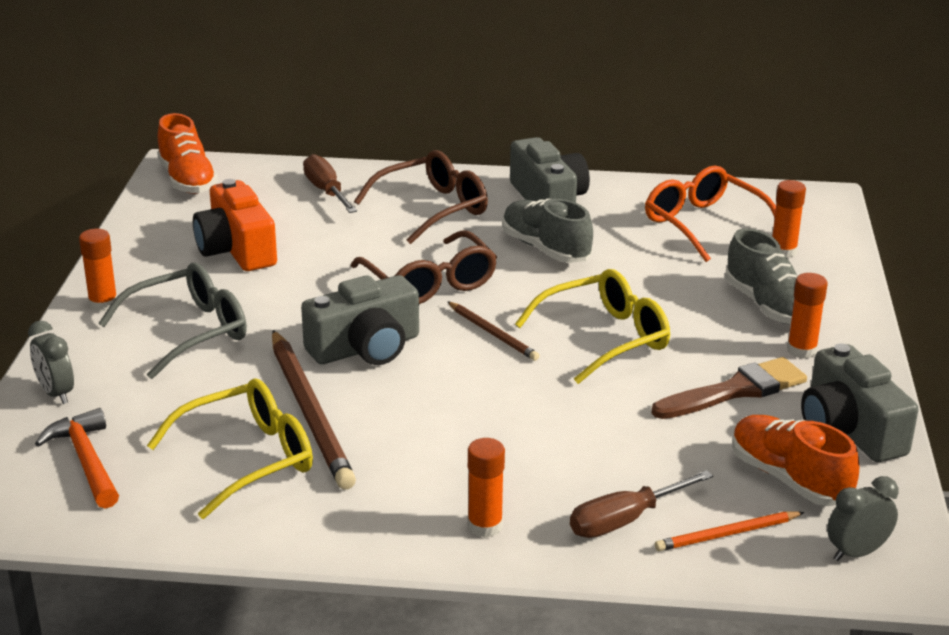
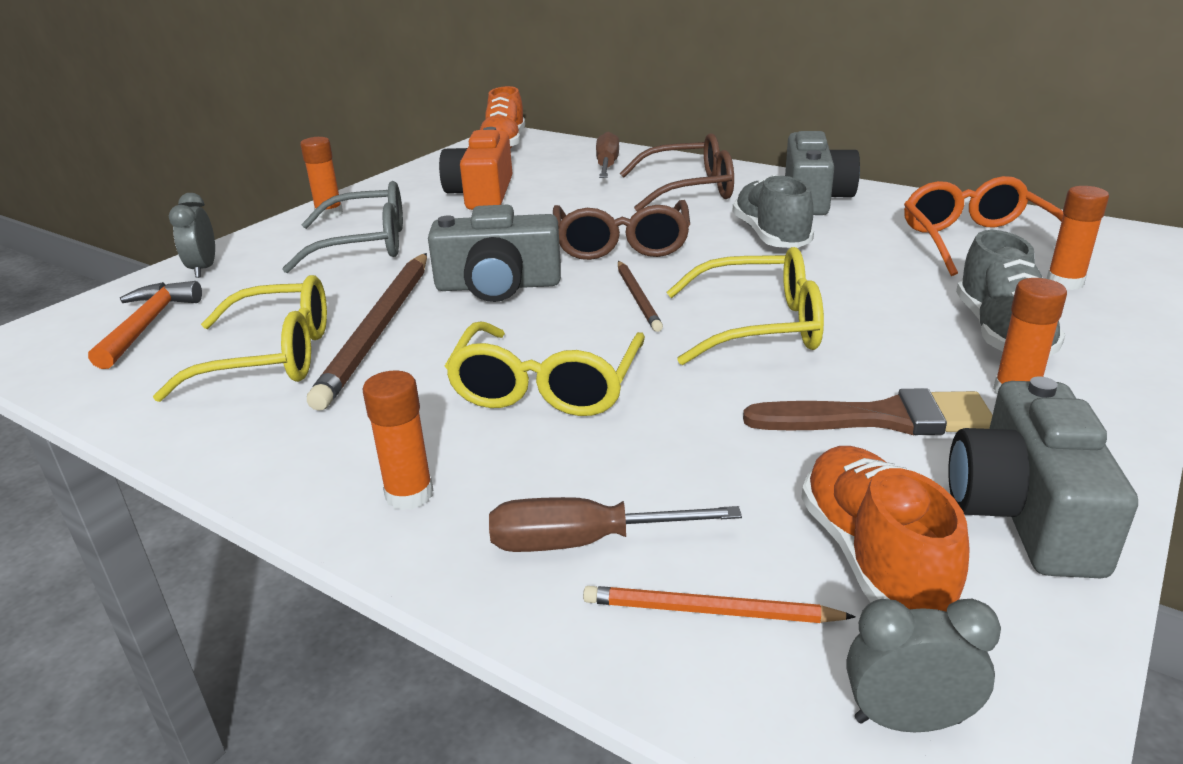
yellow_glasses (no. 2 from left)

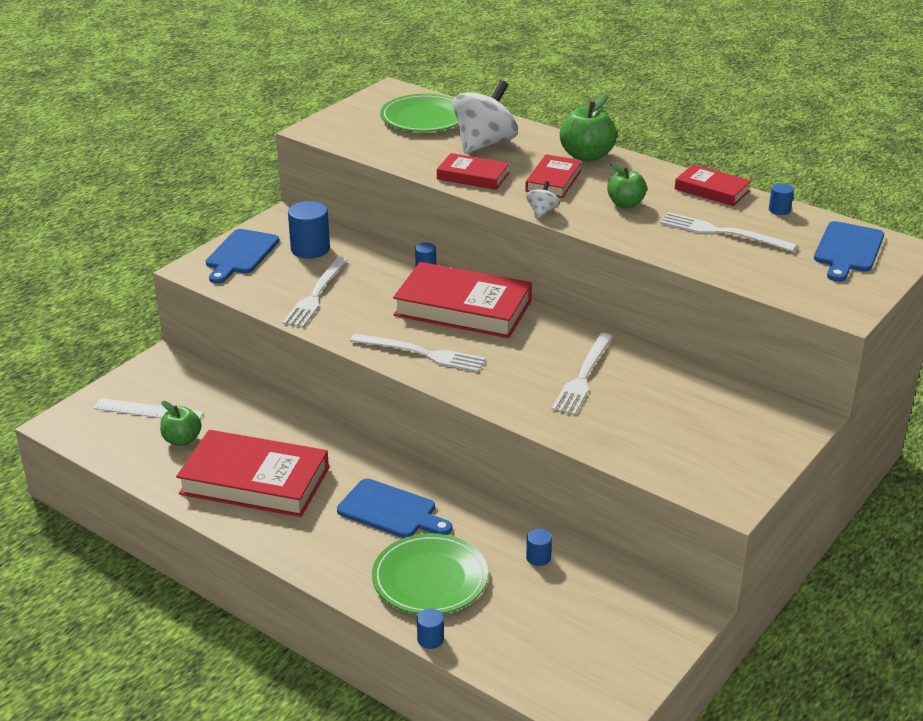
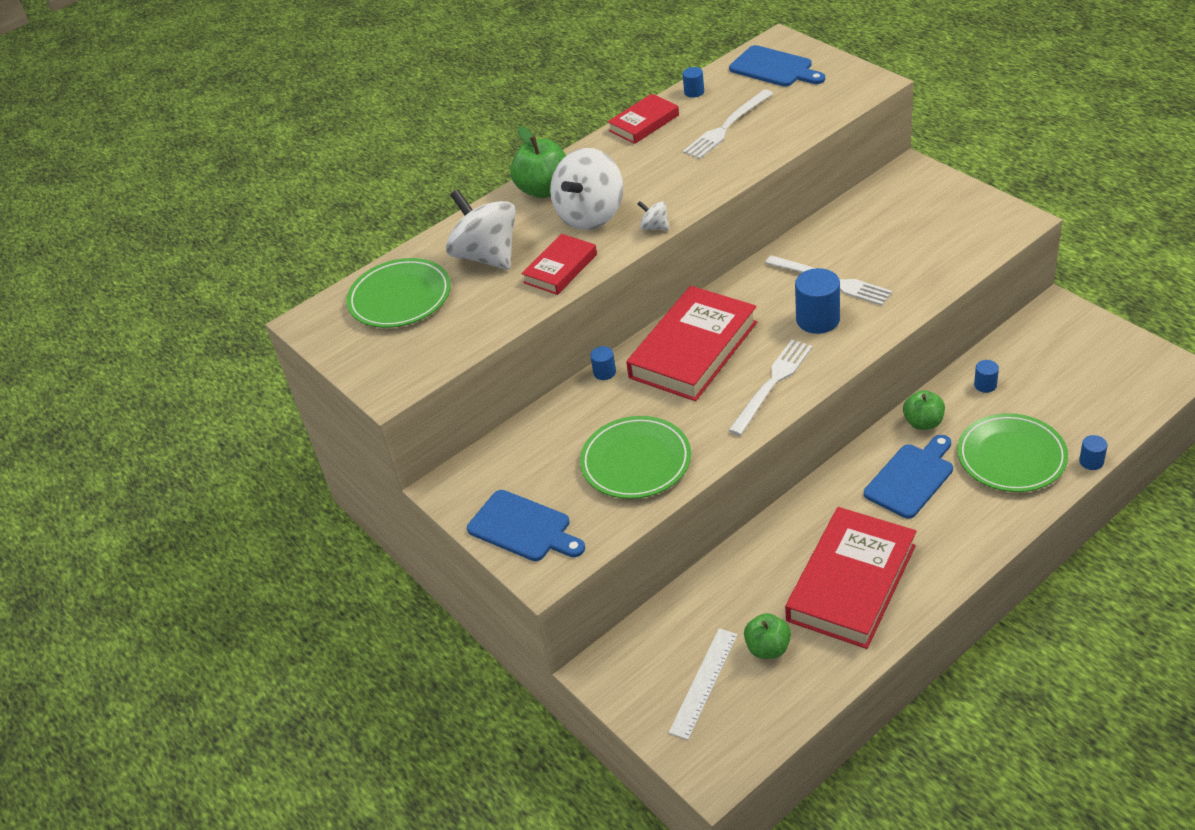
white_spinning_top (no. 2 from left)
green_apple (no. 3 from left)
blue_cylinder (no. 3 from left)
green_plate (no. 2 from left)

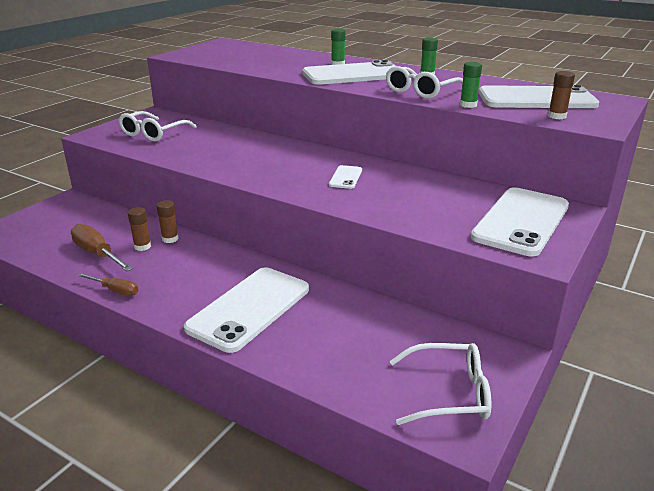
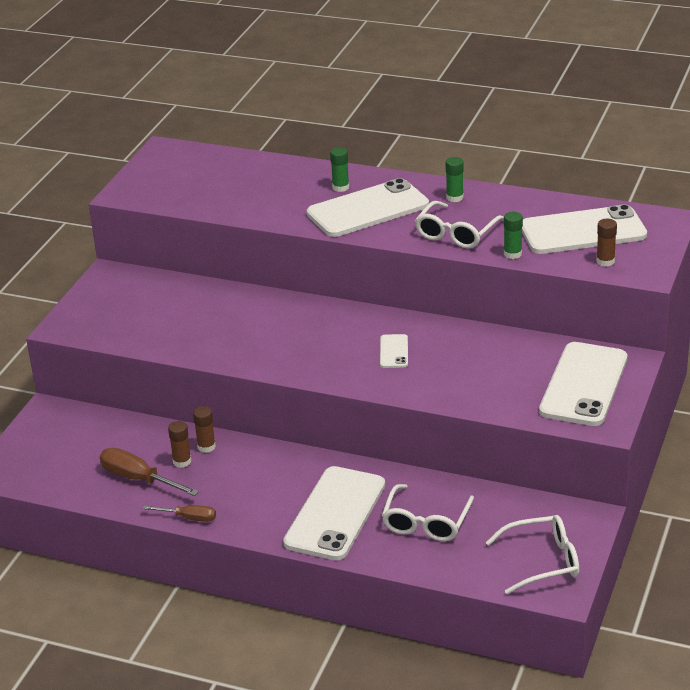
white_glasses (no. 1 from left)

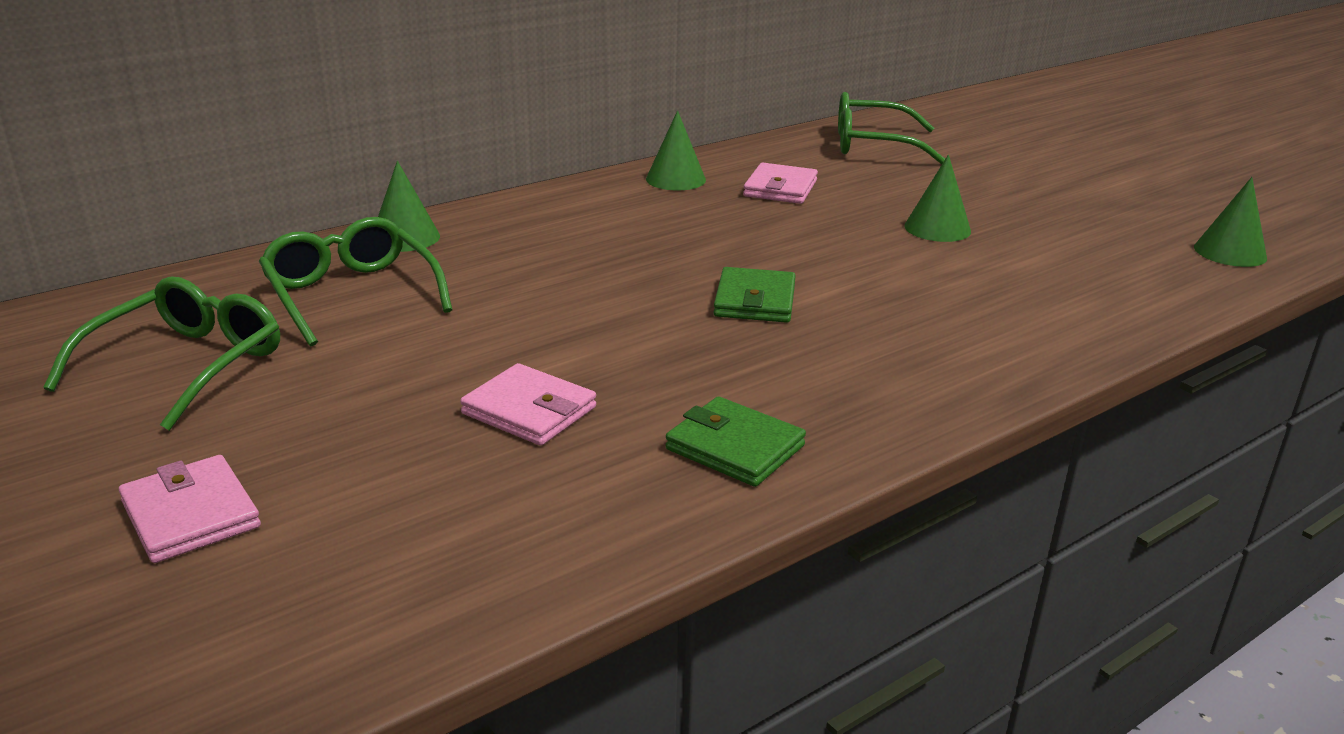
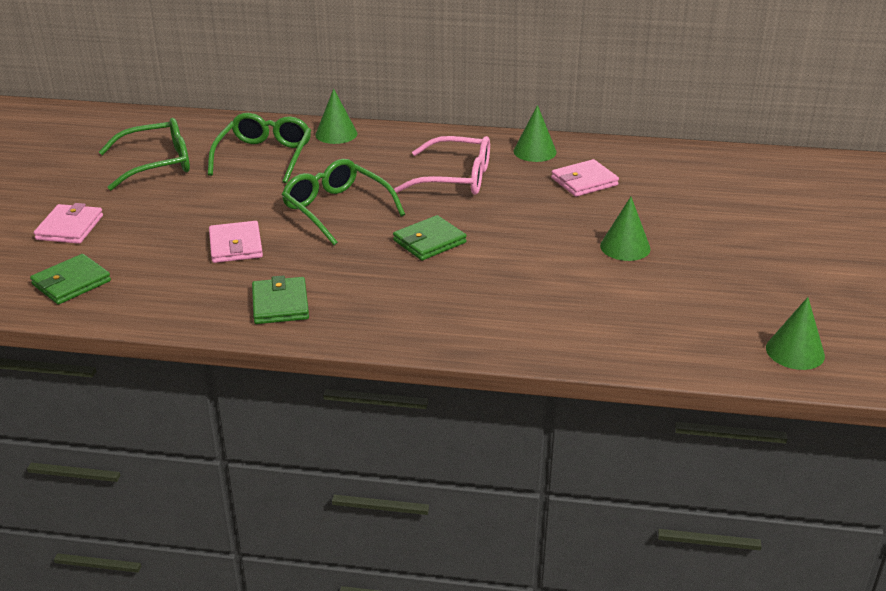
green_glasses (no. 3 from left)
pink_glasses
green_wallet (no. 1 from left)

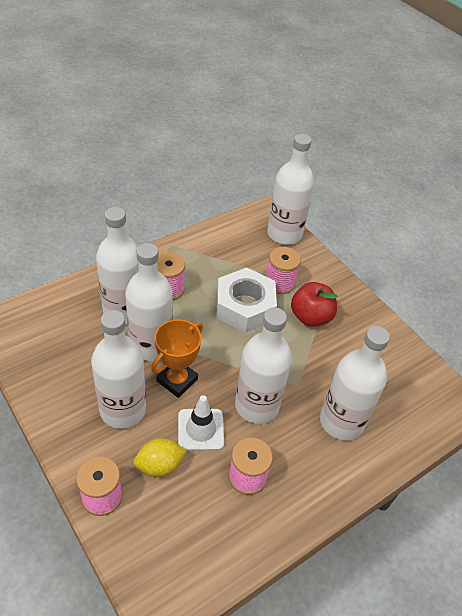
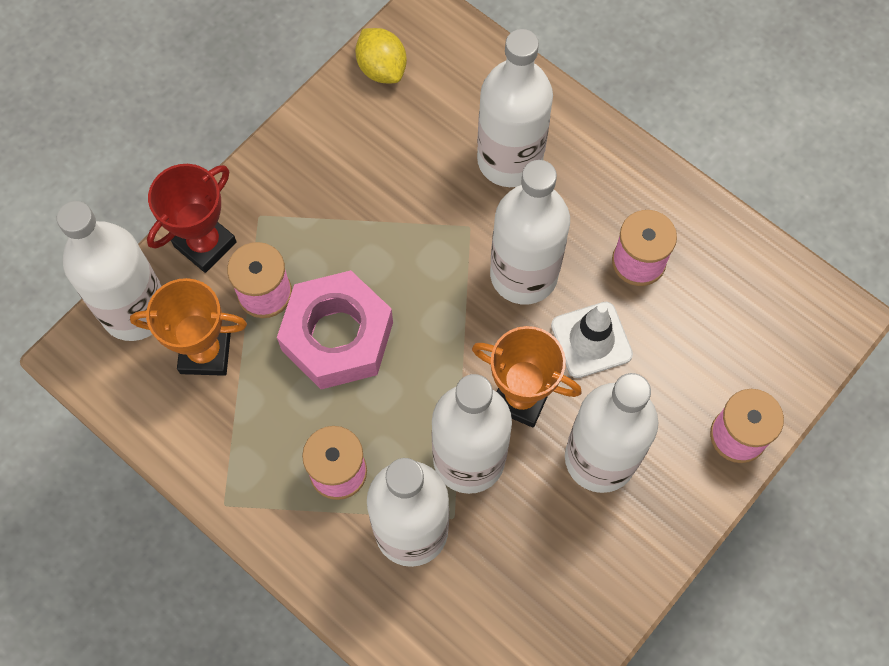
pink_nut
red_apple
yellow_lemon
red_trophy
orange_trophy (no. 1 from left)

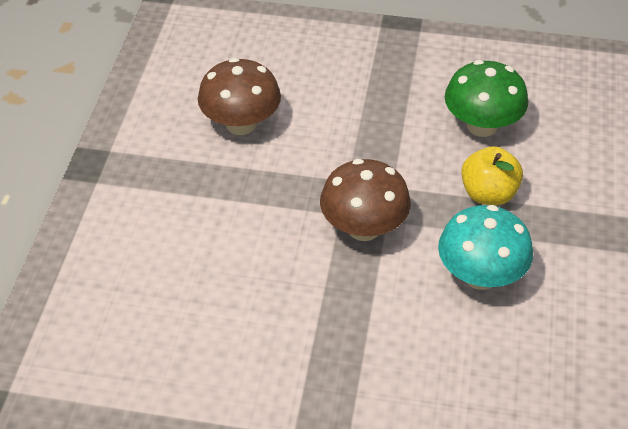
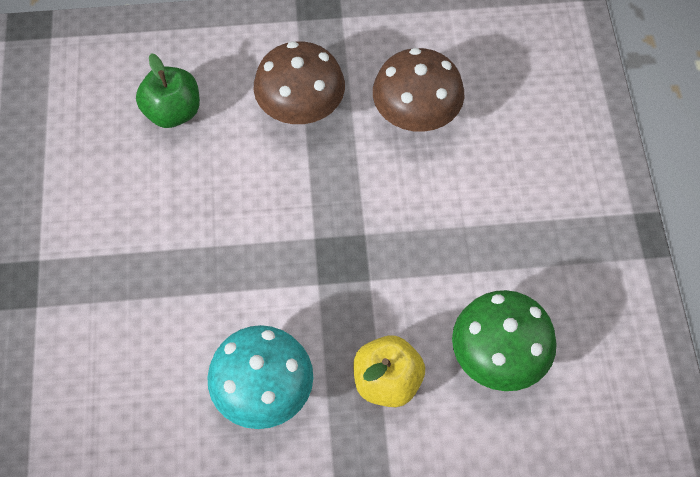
brown_mushroom (no. 1 from left)
green_apple

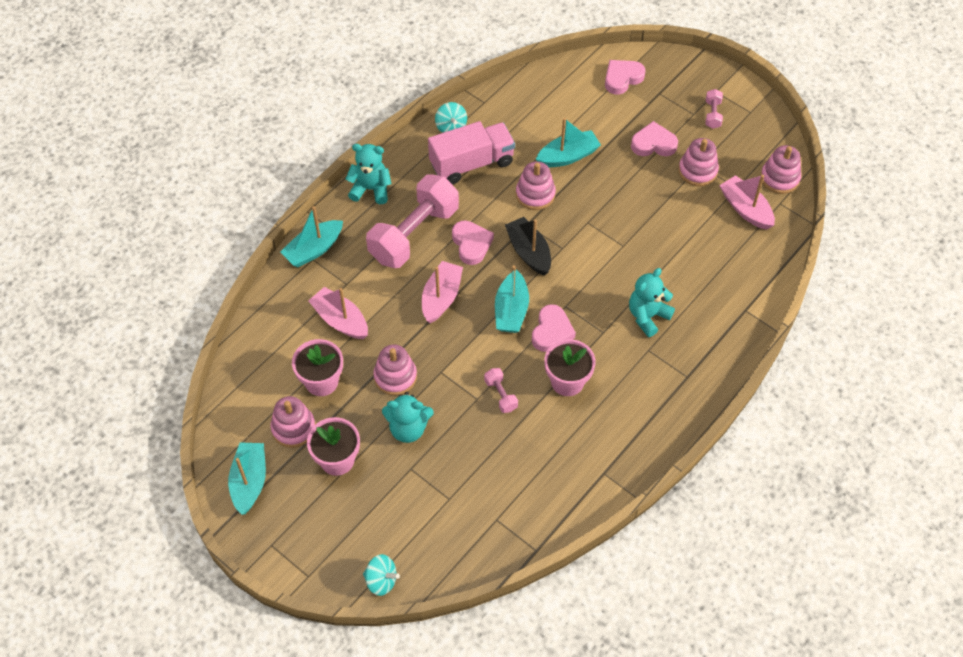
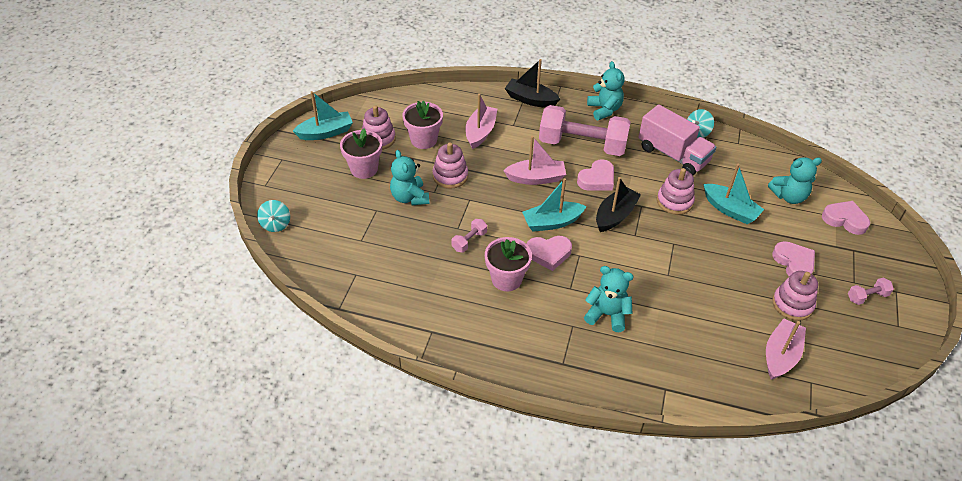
pink_stacking_toy (no. 5 from left in the first image)
black_boat (no. 1 from left)
turquoise_teddy_bear (no. 4 from left)

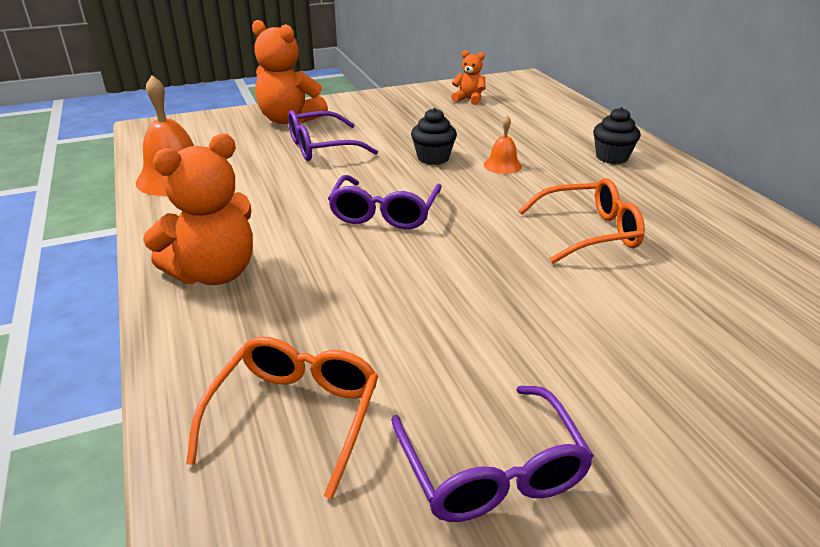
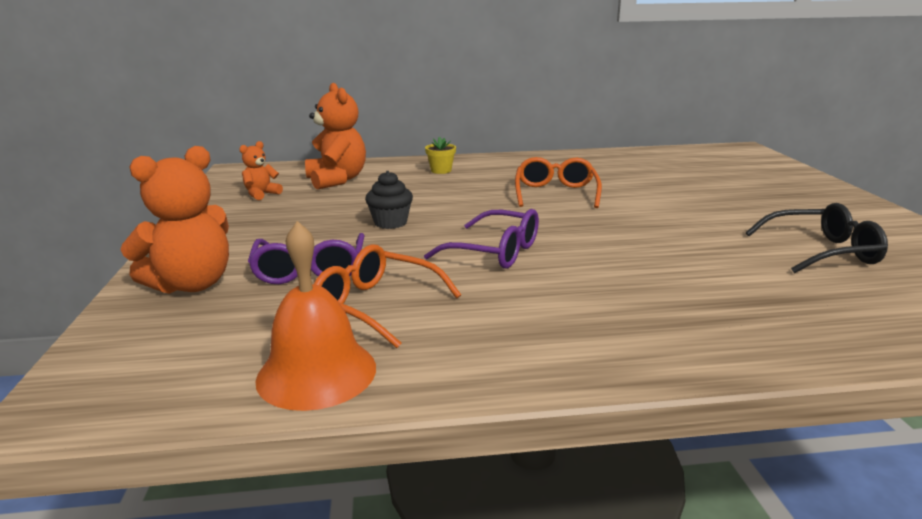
yellow_flower_pot
orange_bell (no. 2 from left in the first image)
orange_teddy_bear (no. 3 from left)
orange_glasses (no. 1 from left)
black_glasses

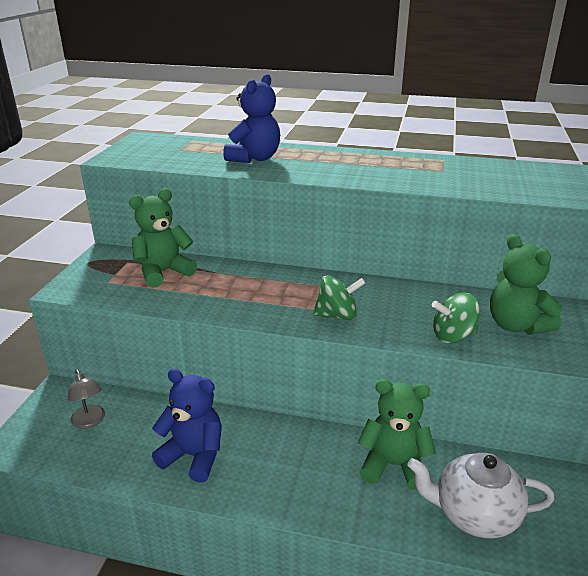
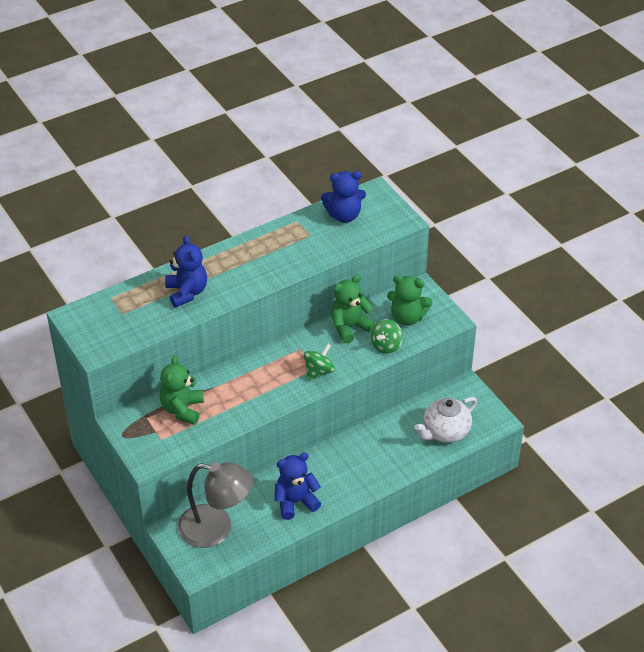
grey_lamp
green_teddy_bear (no. 2 from left)
blue_teddy_bear (no. 3 from left)

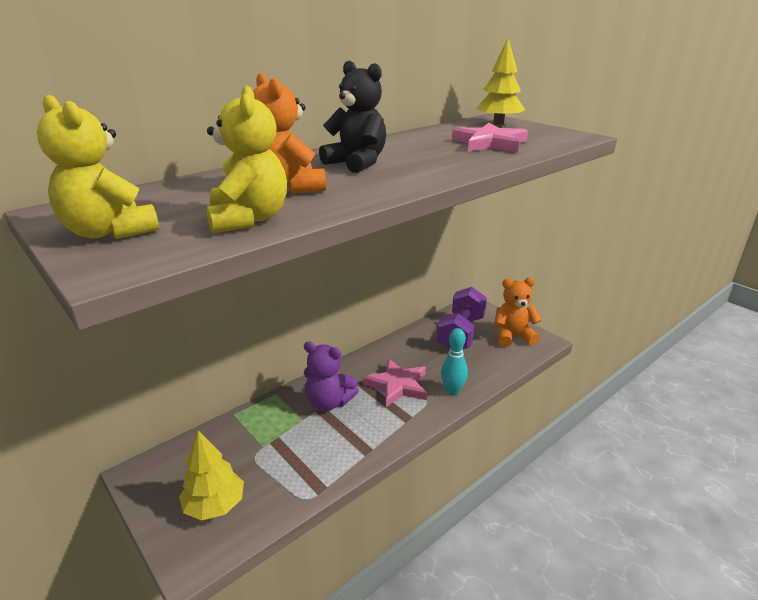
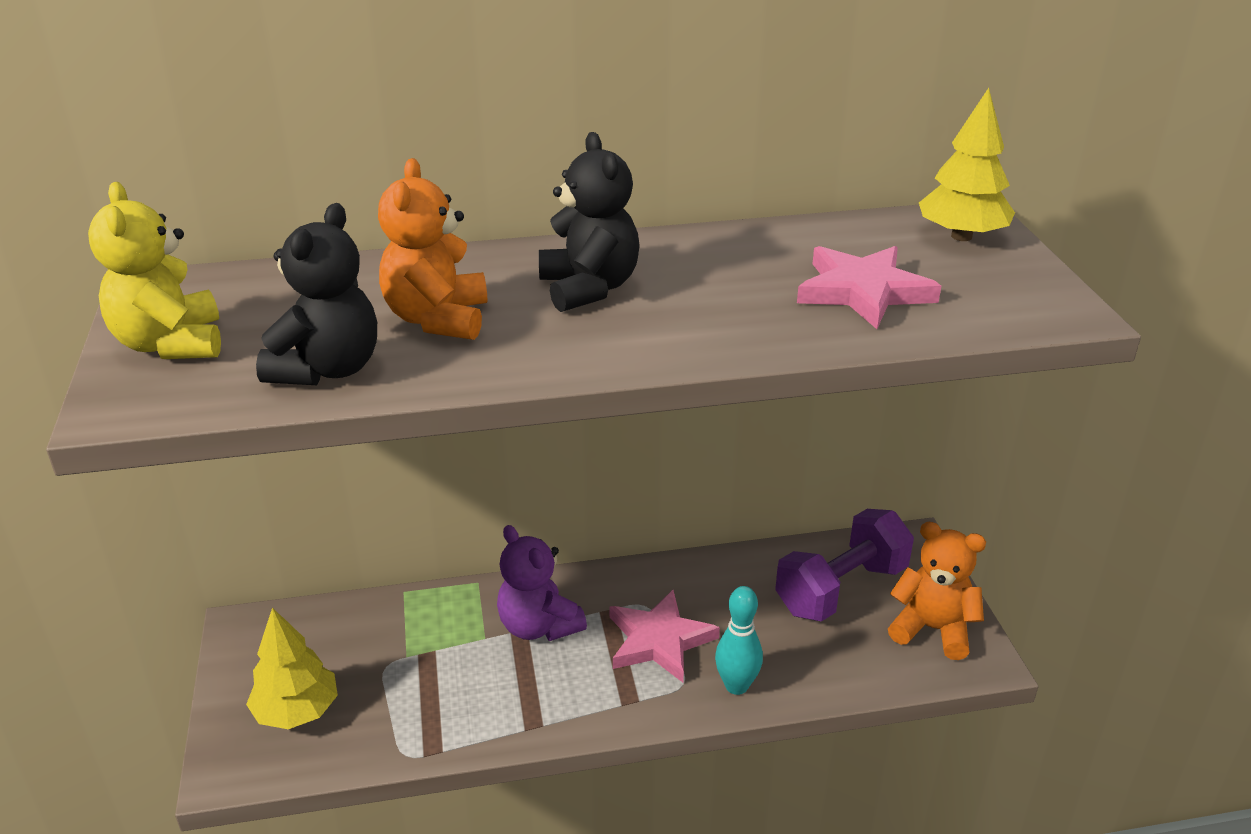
black_teddy_bear (no. 1 from left)

